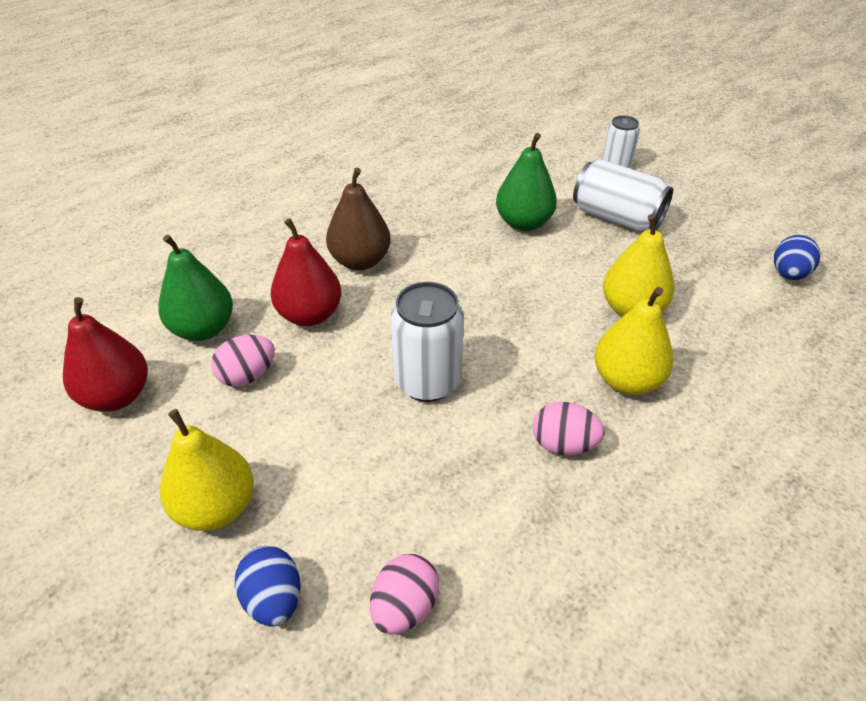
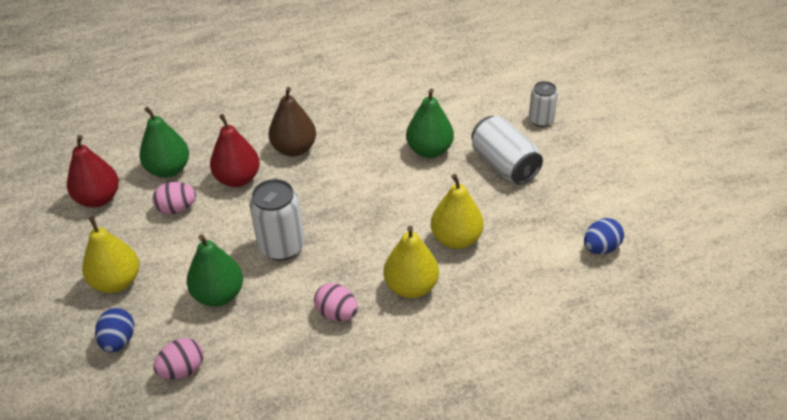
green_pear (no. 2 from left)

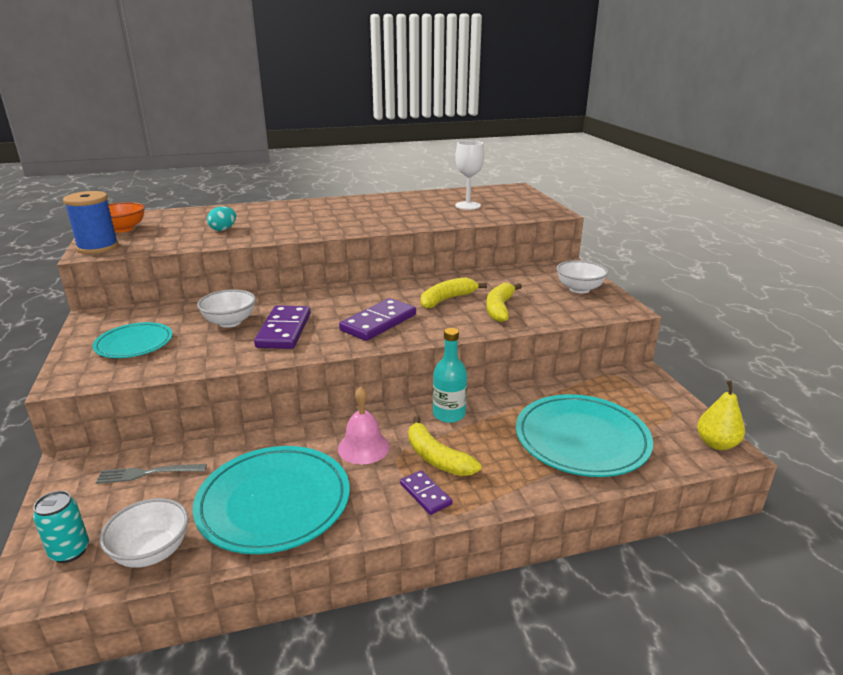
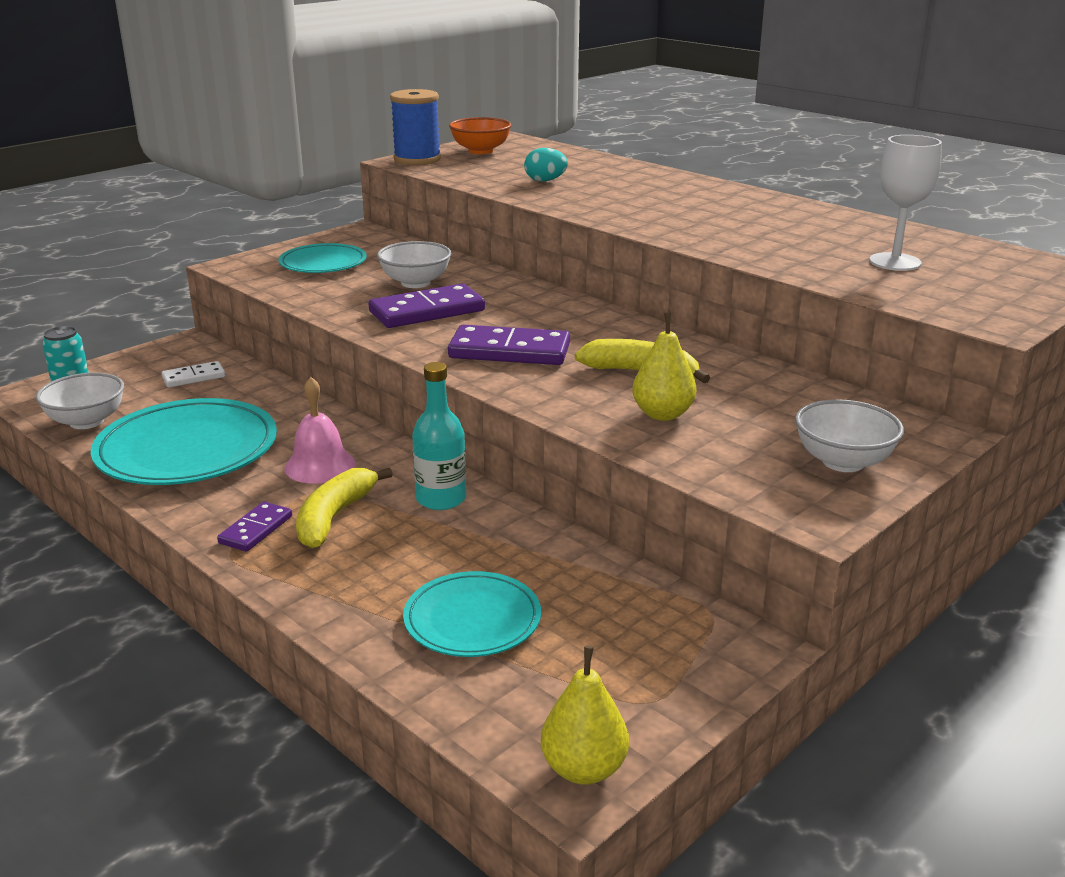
yellow_pear (no. 2 from left)
turquoise_plate (no. 3 from left)
white_domino

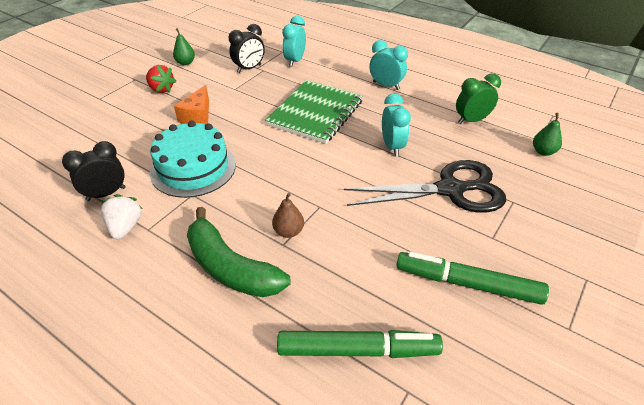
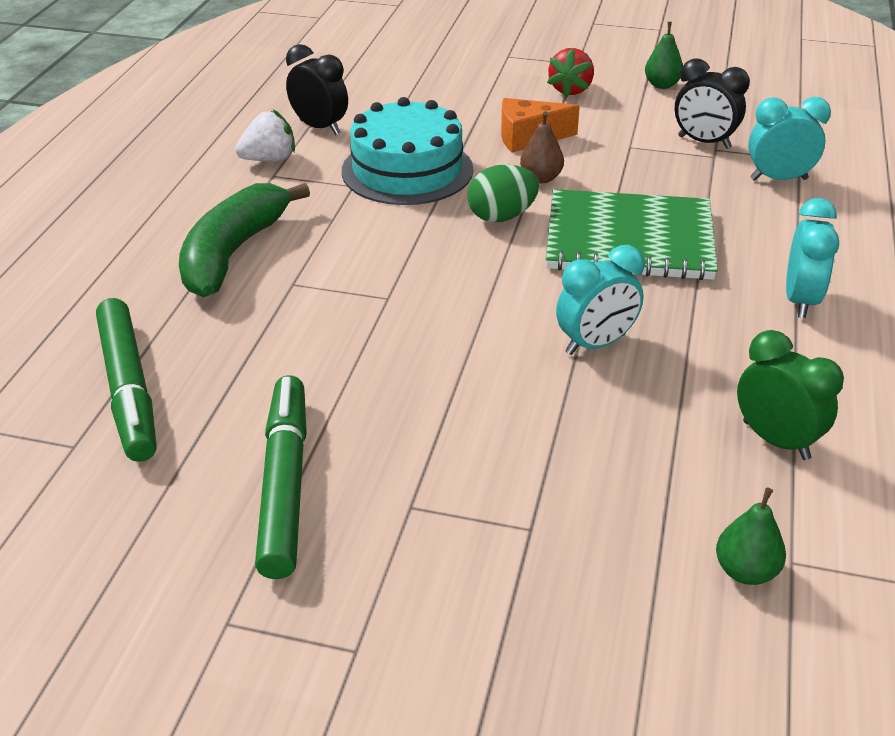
black_scissors
brown_pear
green_egg

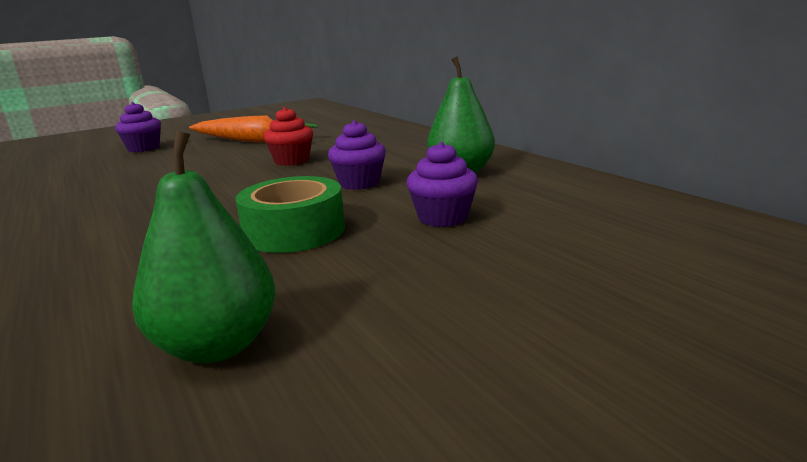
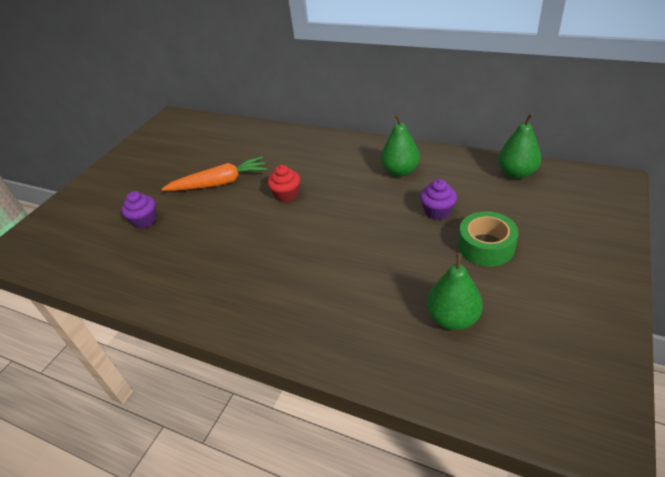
purple_cupcake (no. 2 from left in the first image)
green_tape
green_pear (no. 3 from left)

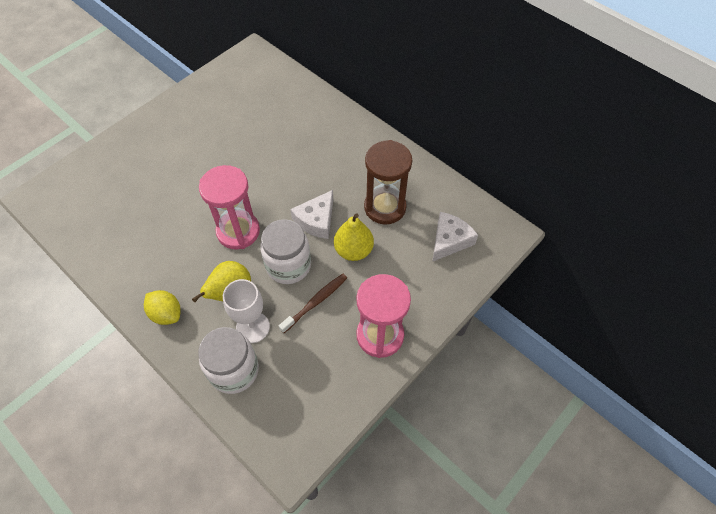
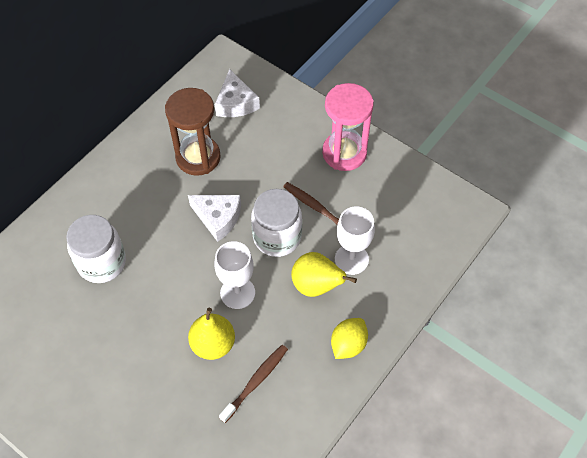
white_goblet (no. 1 from left)
white_cheese (no. 2 from left)
yellow_pear (no. 1 from left)
white_jar (no. 1 from left)
brown_toothbrush (no. 1 from left)

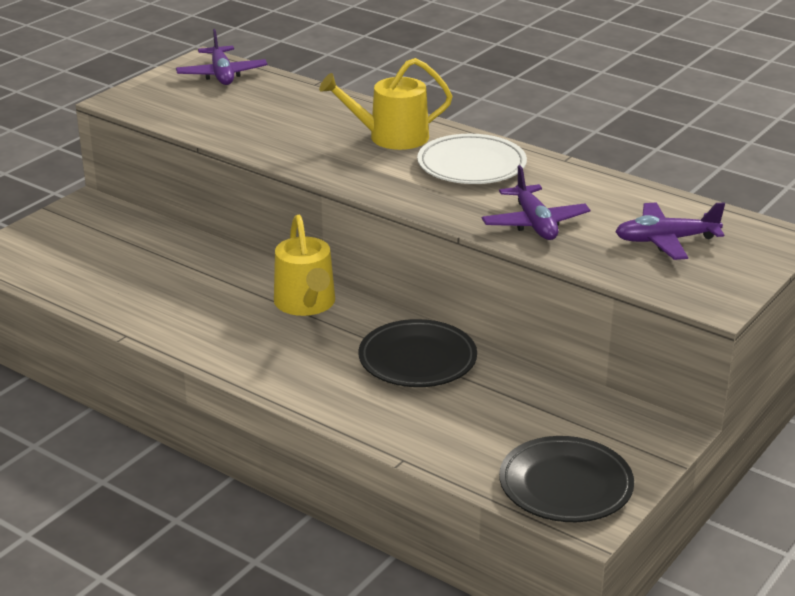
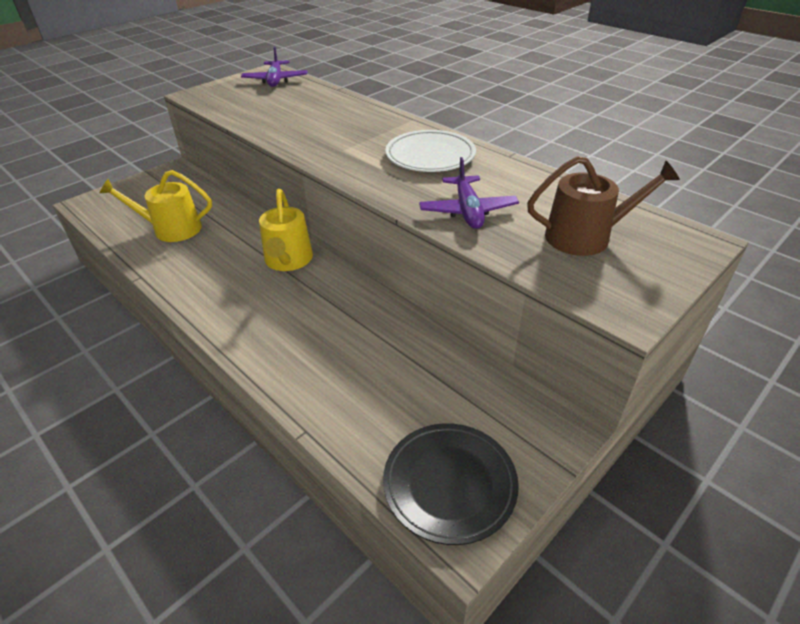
yellow_watering_can (no. 1 from left)
brown_watering_can
black_plate (no. 1 from left in the first image)

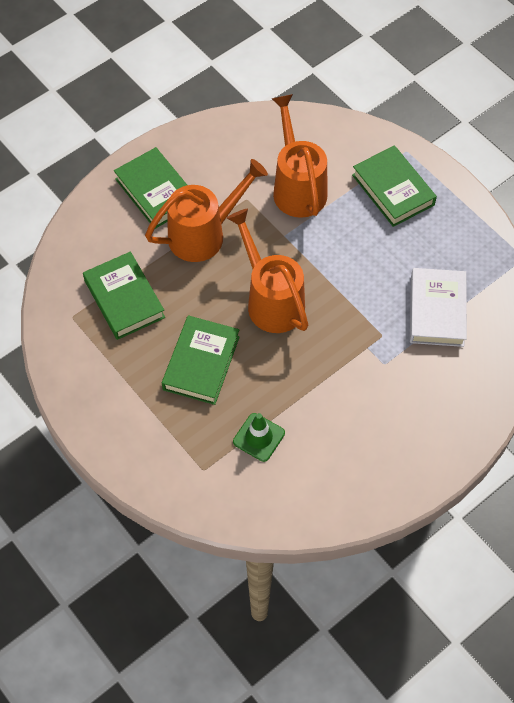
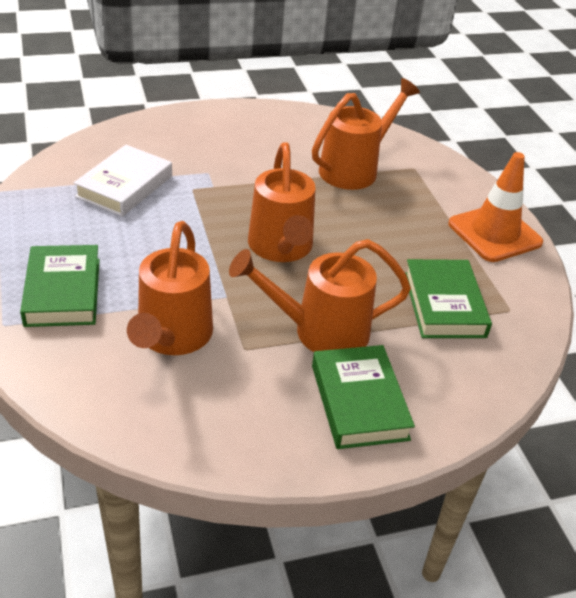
green_book (no. 3 from left in the first image)
orange_watering_can (no. 4 from left)
orange_traffic_cone

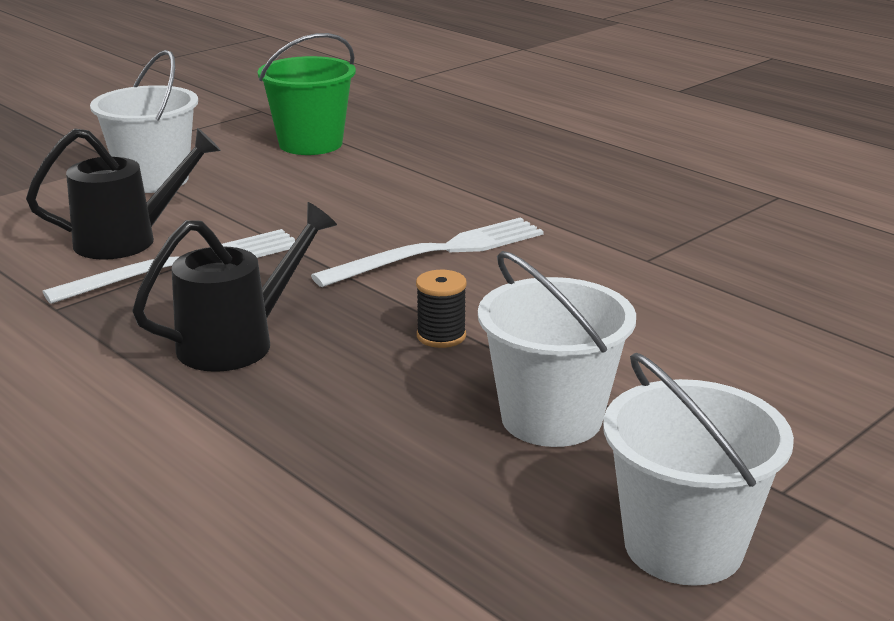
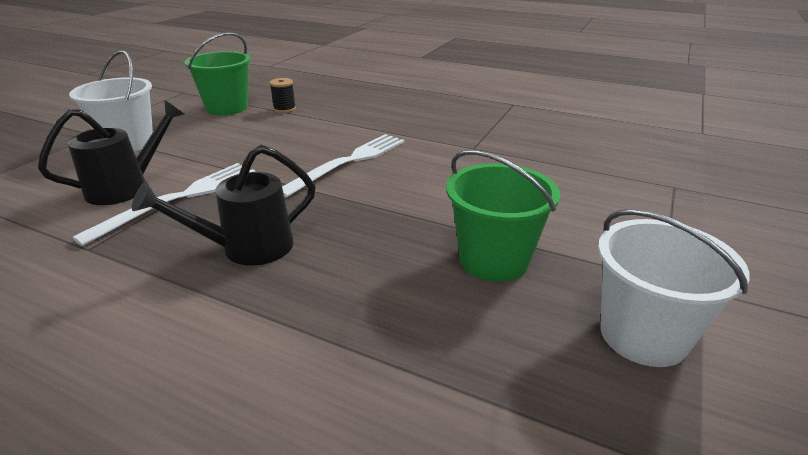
black_watering_can (no. 2 from left)
green_bucket (no. 2 from left)
black_spool

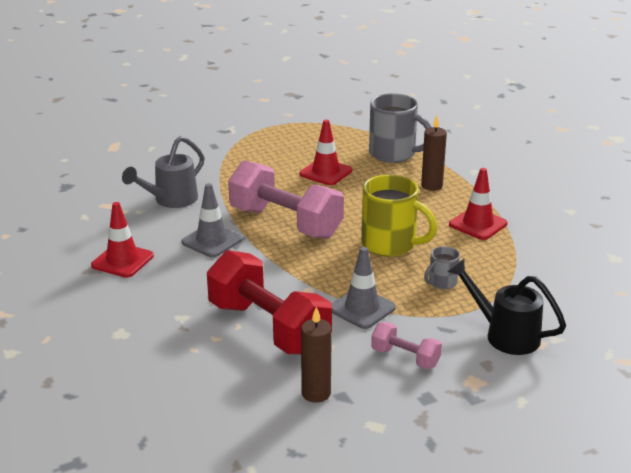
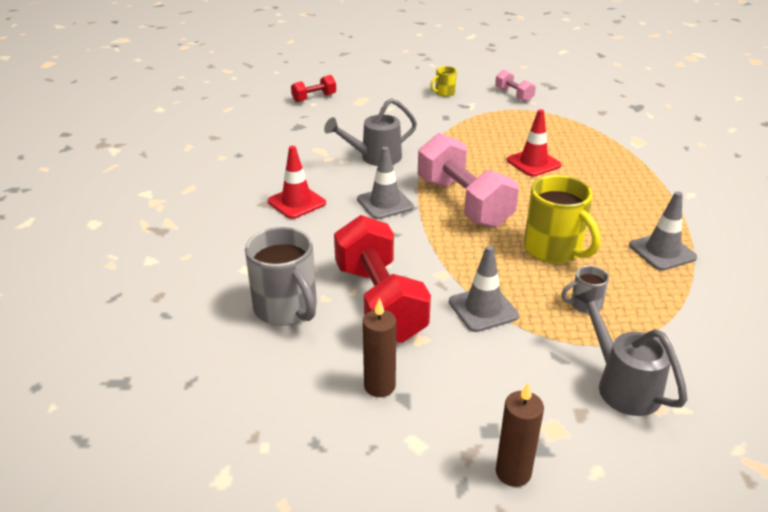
grey_mug (no. 1 from left)
brown_candle (no. 2 from left)
grey_traffic_cone (no. 3 from left)
grey_watering_can (no. 2 from left)
pink_dumbbell (no. 2 from left)
yellow_mug (no. 1 from left)
red_dumbbell (no. 1 from left)

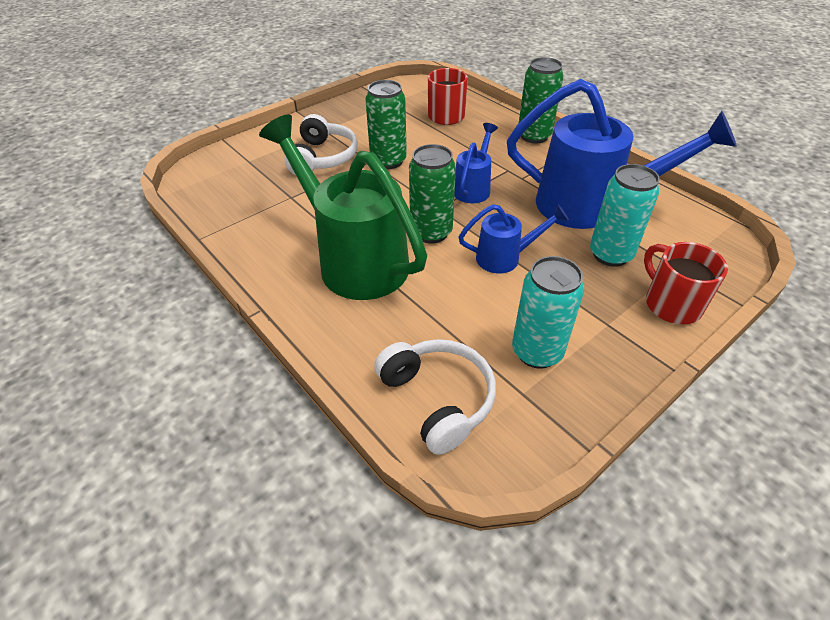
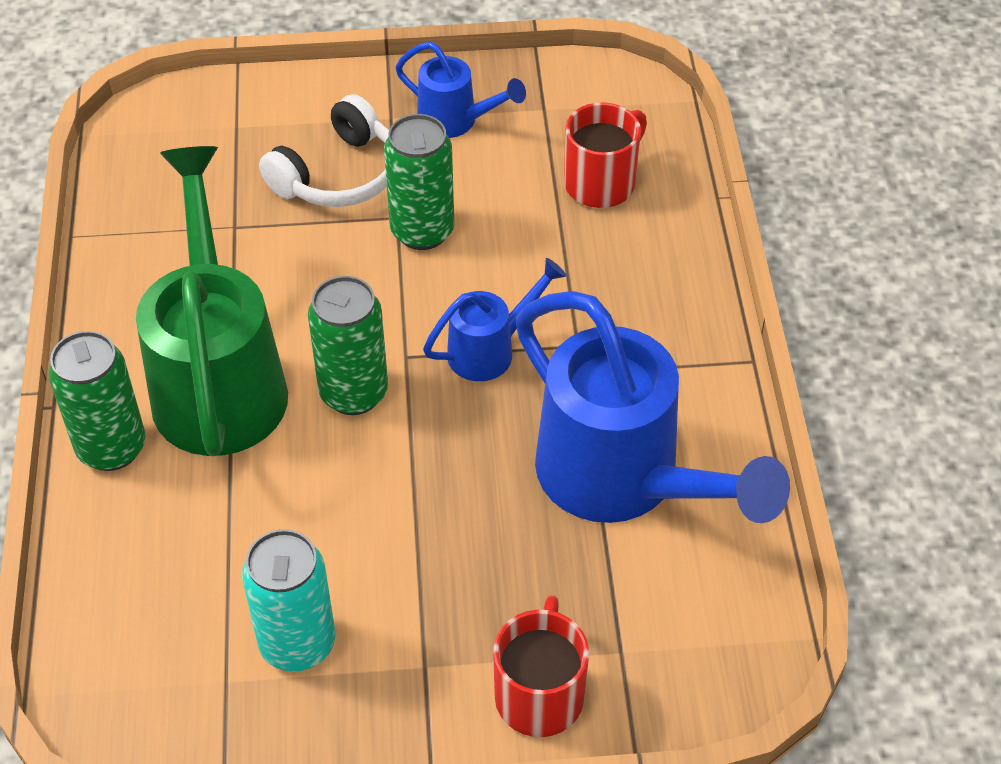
green_can (no. 1 from left)
turquoise_can (no. 2 from left in the first image)
blue_watering_can (no. 1 from left)
white_headphones (no. 2 from left in the first image)

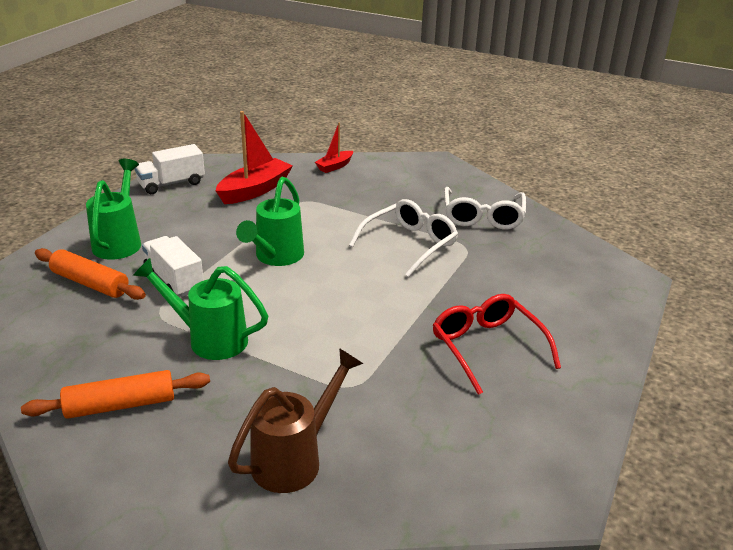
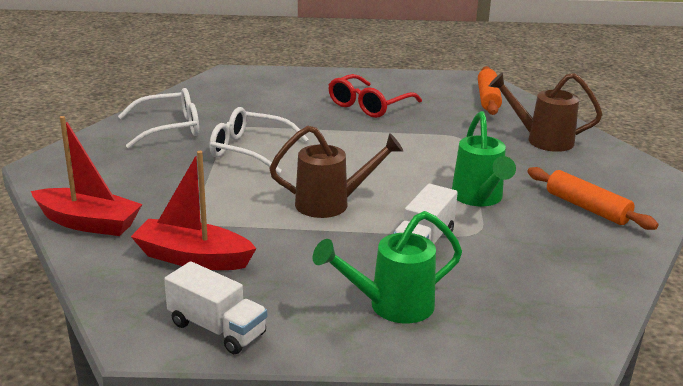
red_boat (no. 1 from left)
brown_watering_can (no. 1 from left)
orange_rolling_pin (no. 1 from left)

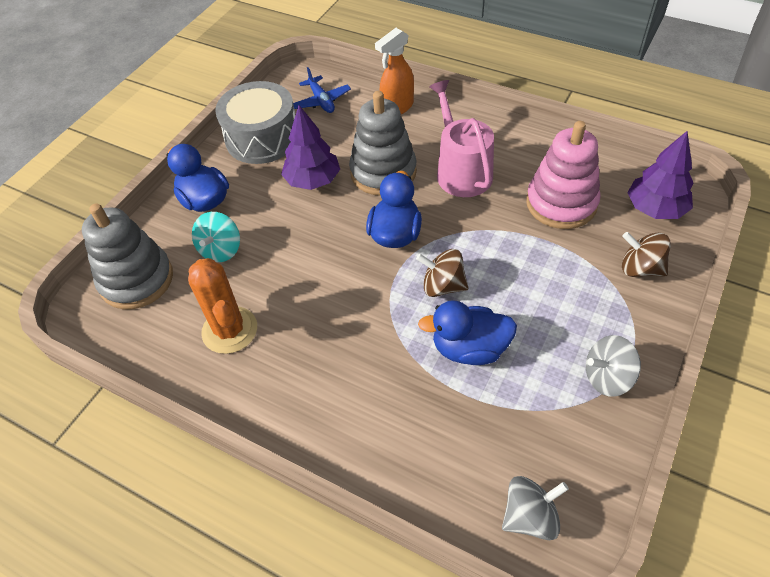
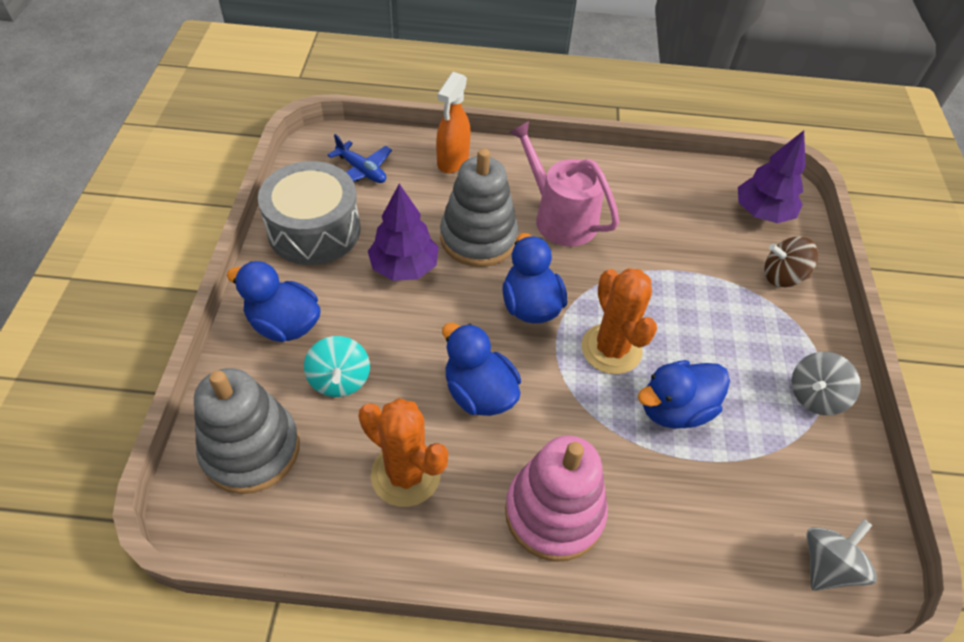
pink_stacking_toy
orange_cactus (no. 2 from left)
blue_duck (no. 2 from left)

